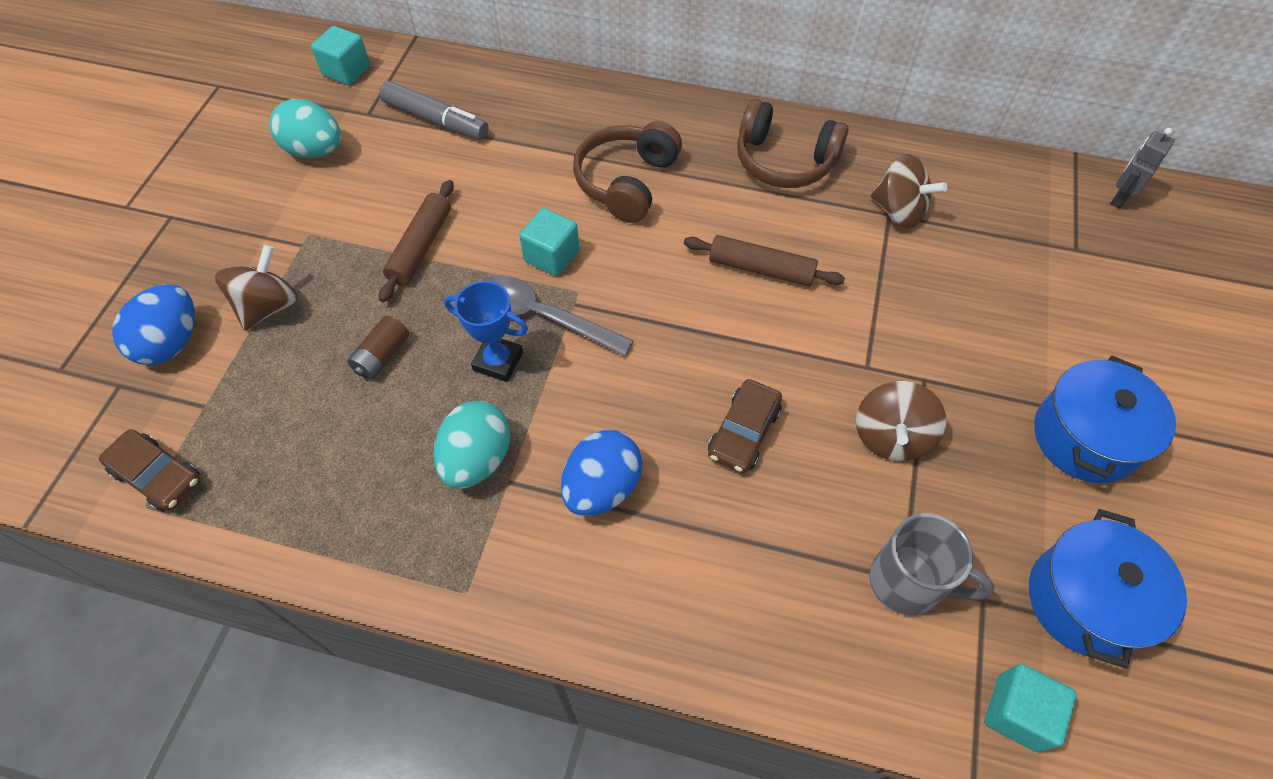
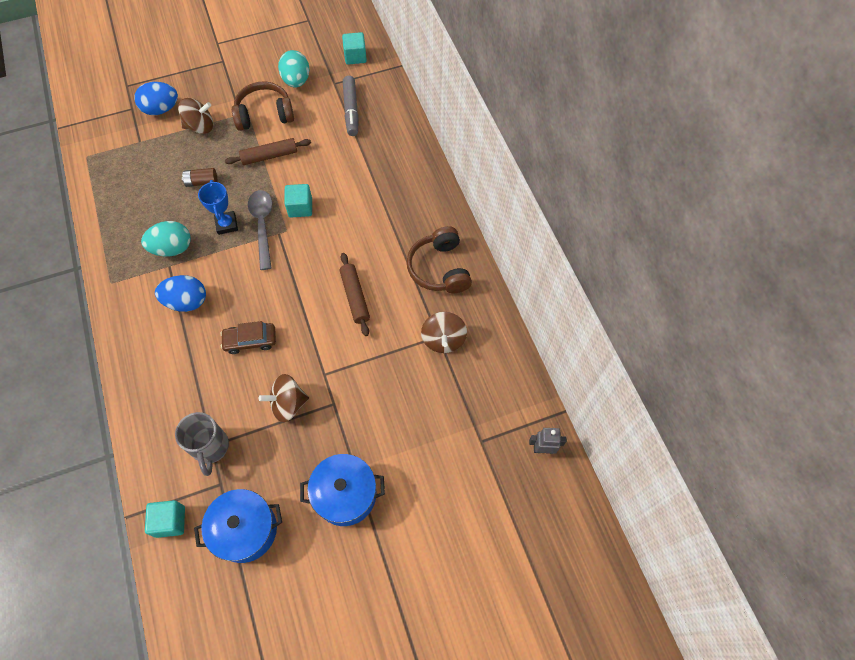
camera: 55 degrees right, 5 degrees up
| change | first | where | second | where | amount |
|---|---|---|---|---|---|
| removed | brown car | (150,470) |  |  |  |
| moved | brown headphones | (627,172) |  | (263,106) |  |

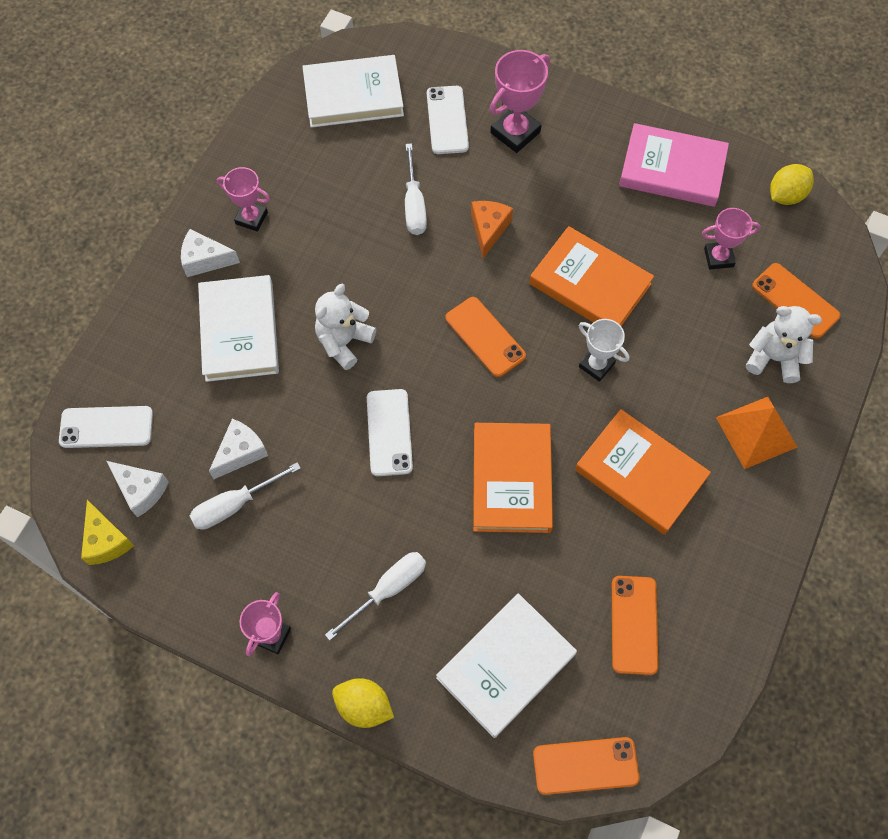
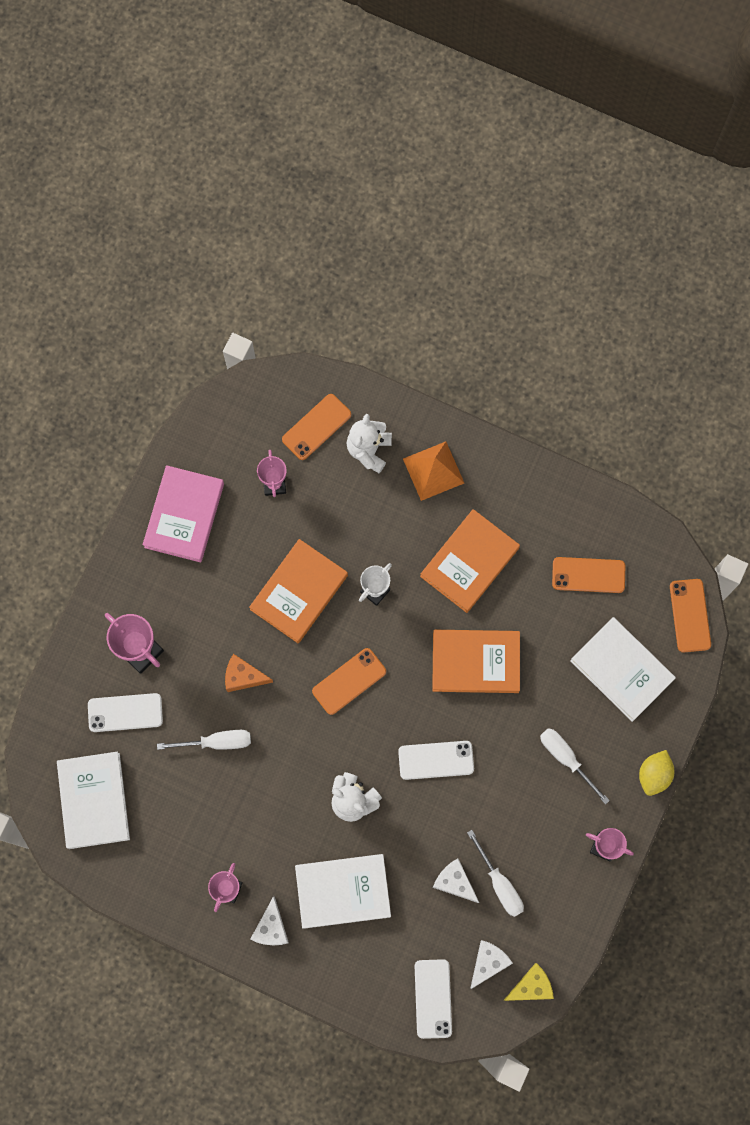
camera: 90 degrees left, 10 degrees up
| change | first | where | second | where | amount |
|---|---|---|---|---|---|
| removed | yellow lemon | (792,184) |  |  |  |

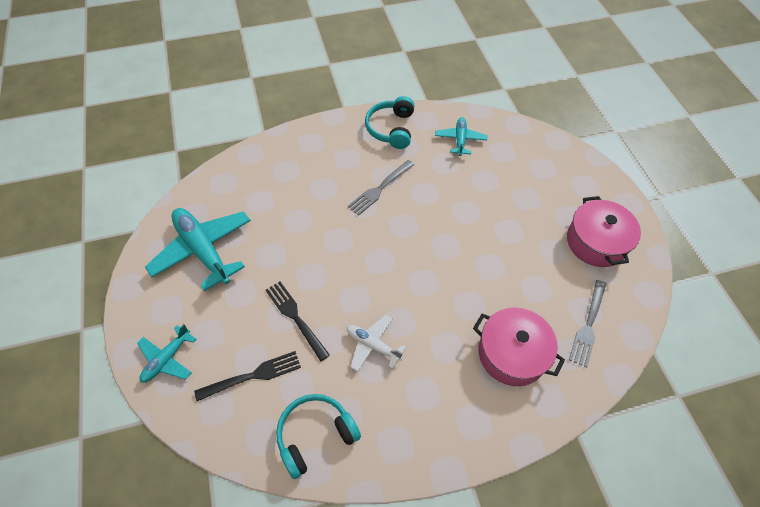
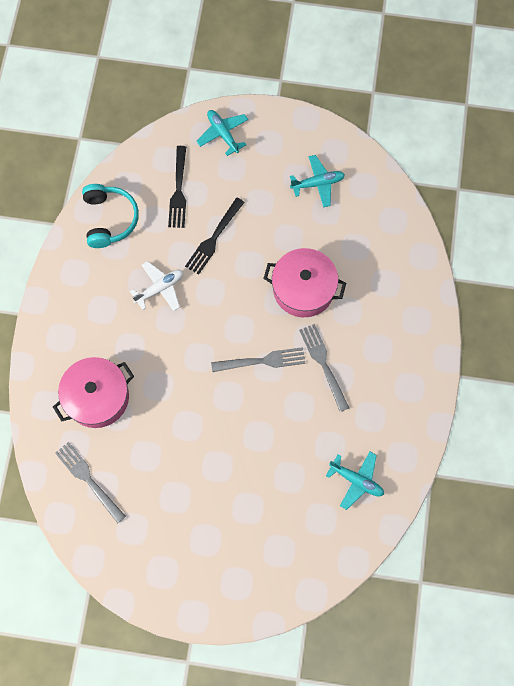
camera: 115 degrees right, 15 degrees up
| change | first | where | second | where | amount |
|---|---|---|---|---|---|
| resized | turquoise plane | (198,249) |  | (317,181) | x0.55 |
| turned | black fork | (297,321) |  | (215,236) | 135 degrees clockwise |
| removed | turquoise headphones | (389,122) |  |  |  |
| moved | pink pot | (604,231) |  | (304,282) |  |
| added |  |  | grey fork | (258,359) |  |

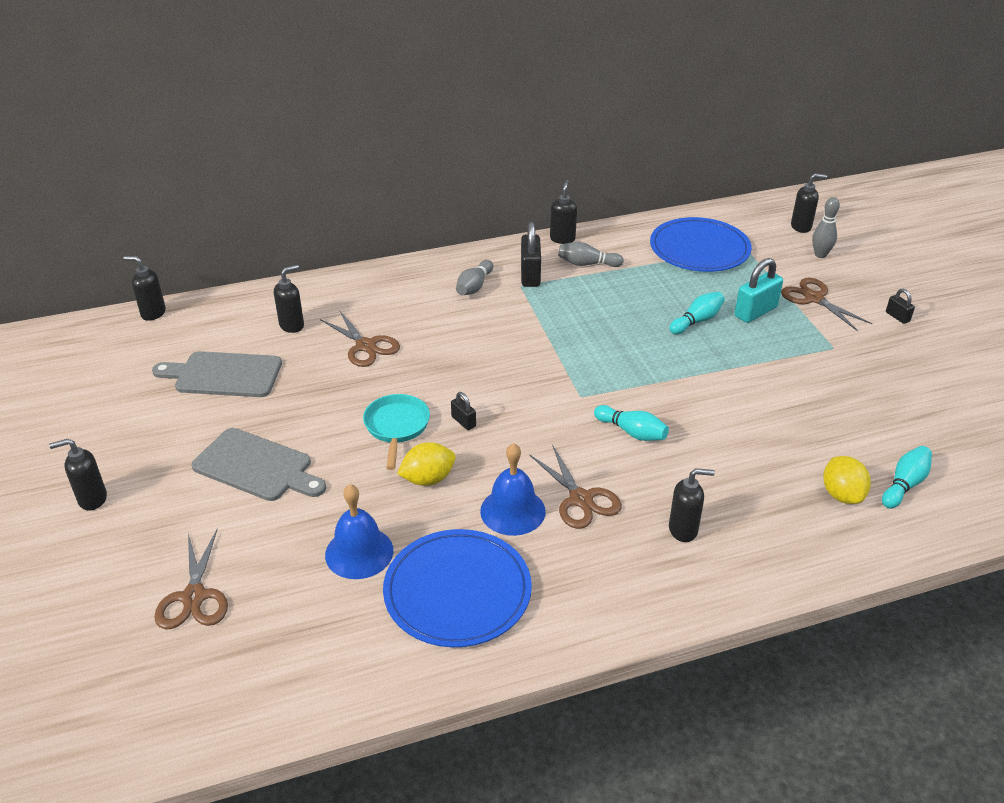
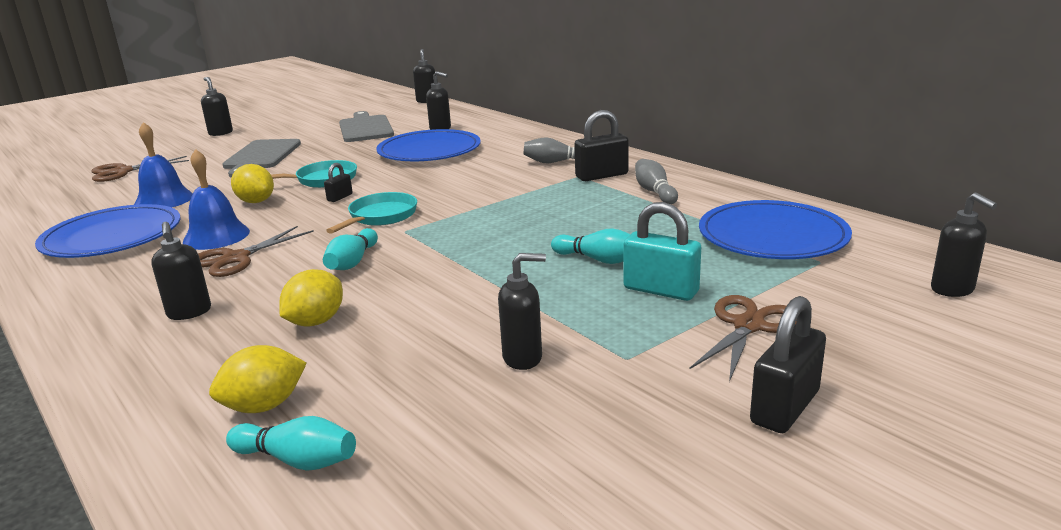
camera: 70 degrees right, 15 degrees down
| change | first | where | second | where | amount |
|---|---|---|---|---|---|
| replaced | brown scissors | (360,338) | blue plate | (428,145) |  |
| moved | black soap dispenser | (563,212) |  | (522,311) |  |
| removed | grey bowling pin | (826,227) |  |  |  |
| resized | black padlock | (900,306) |  | (788,364) | x1.90 |
| added |  |  | yellow lemon | (311,298) |  |
| added |  |  | turquoise pan | (371,213) |  |

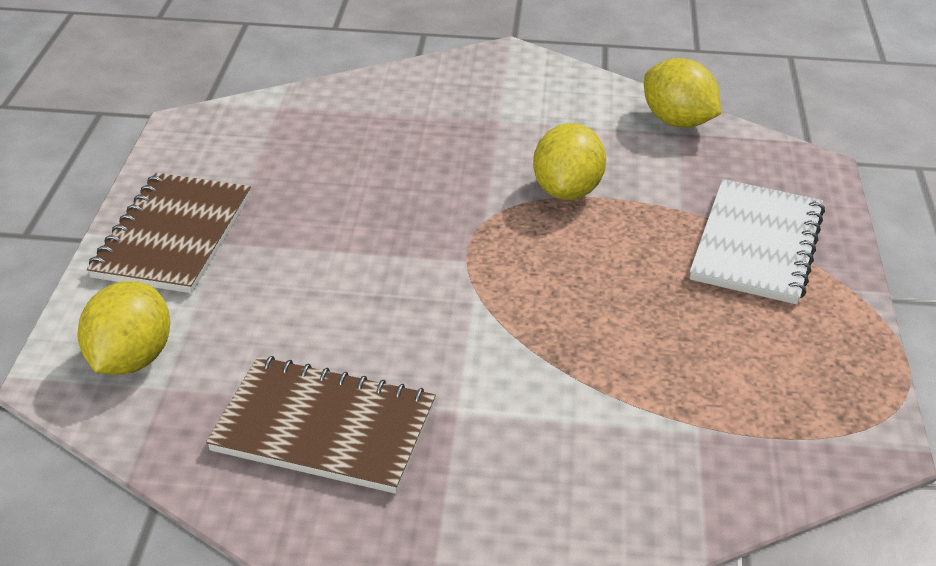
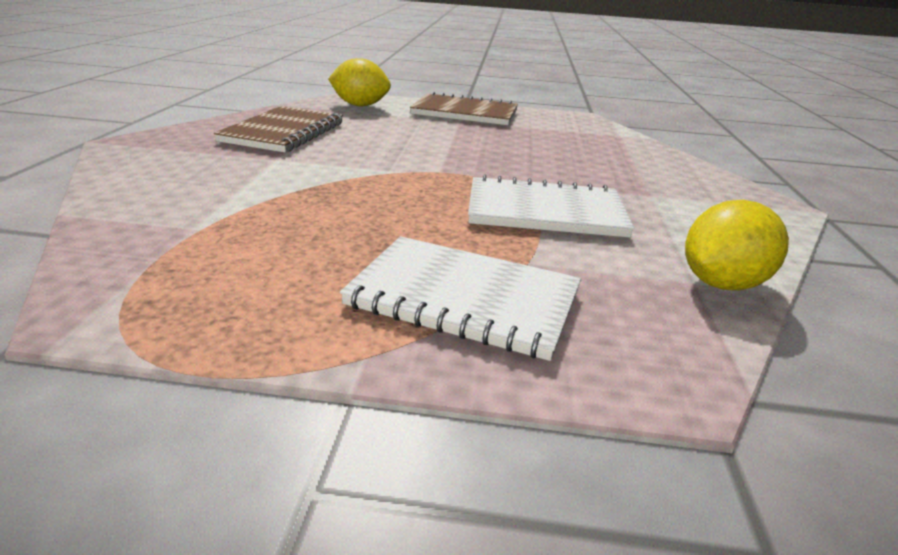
camera: 90 degrees right, 10 degrees down
| change | first | where | second | where | amount |
|---|---|---|---|---|---|
| replaced | yellow lemon | (569,161) | white notebook | (551,206) |  |

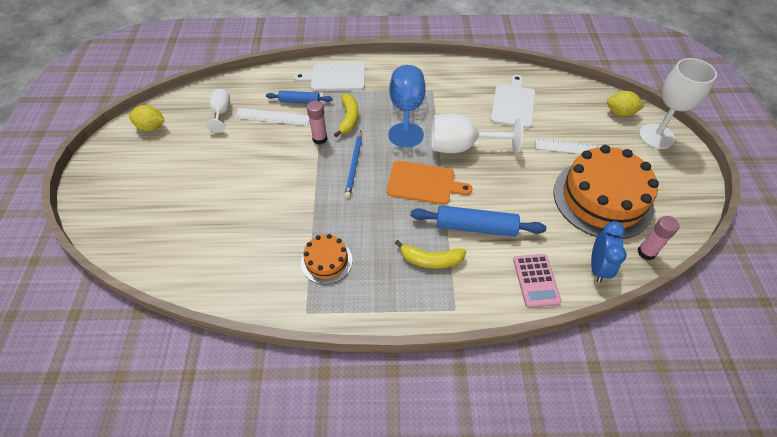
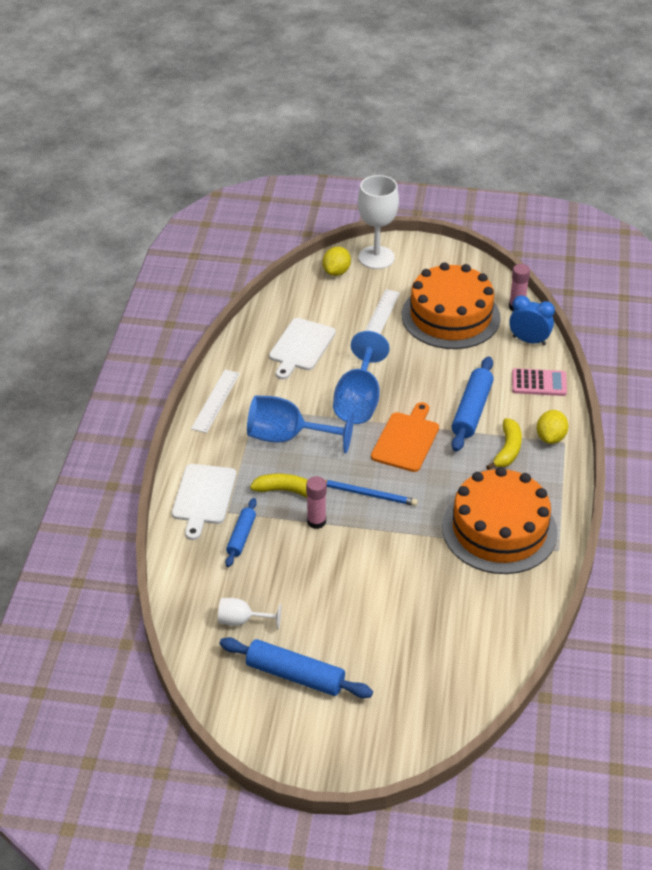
camera: 80 degrees left, 10 degrees down
| change | first | where | second | where | amount |
|---|---|---|---|---|---|
| moved | yellow lemon | (147,118) |  | (552,427) |  |
| moved | white ruler | (272,117) |  | (215,401) |  |
| resized | orange cake | (327,259) |  | (499,520) | x2.06 |
| recoloured | white goblet | (477,134) | blue goblet | (361,377) |  |
| turned | white cutting board | (513,101) |  | (302,348) | 90 degrees counterclockwise |
| added |  |  | blue rolling pin | (296,667) |  |

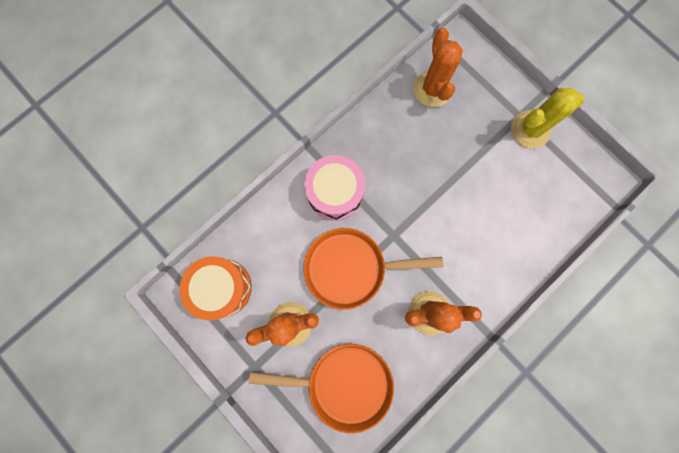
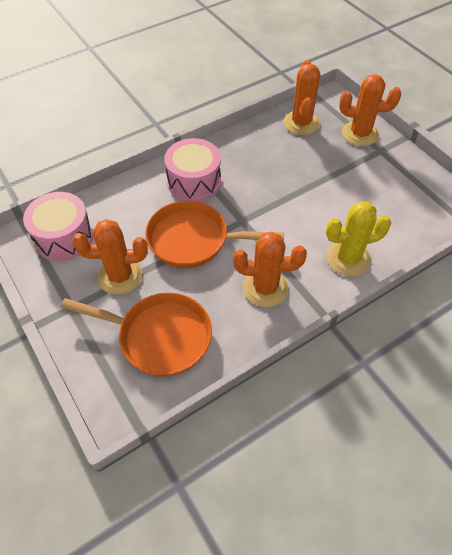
camera: 10 degrees right, 25 degrees down
| change | first | where | second | where | amount |
|---|---|---|---|---|---|
| recoloured | orange drum | (216,288) | pink drum | (58,226) |  |
| moved | yellow cactus | (547,118) |  | (358,238) |  |
| added |  |  | orange cactus | (370,110) |  |

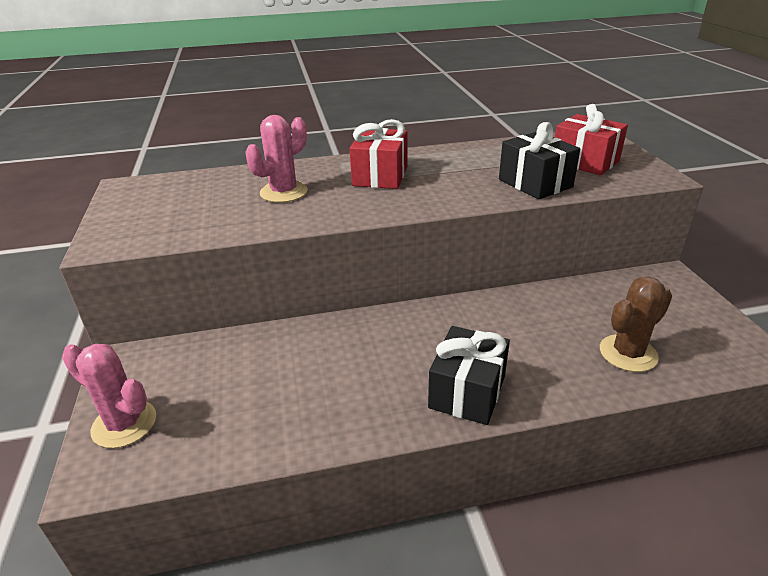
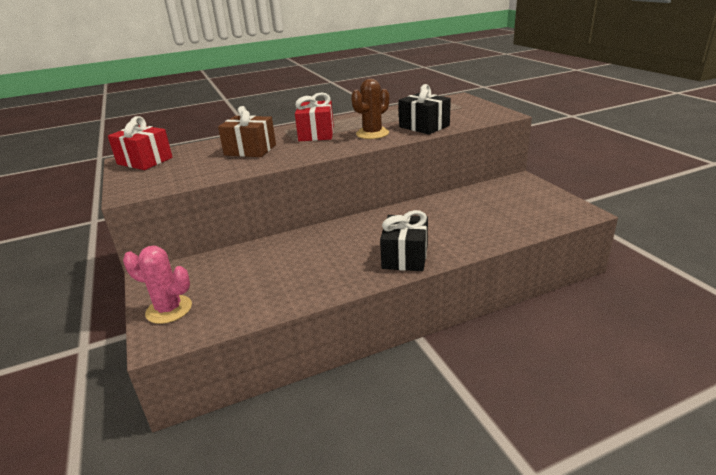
camera: 10 degrees left, 5 degrees down
| change | first | where | second | where | amount |
|---|---|---|---|---|---|
| replaced | pink cactus | (277,159) | brown gift | (247,131) |  |
| moved | red gift | (591,139) |  | (140,143) |  |
| moved | brown cactus | (636,324) |  | (370,109) |  |

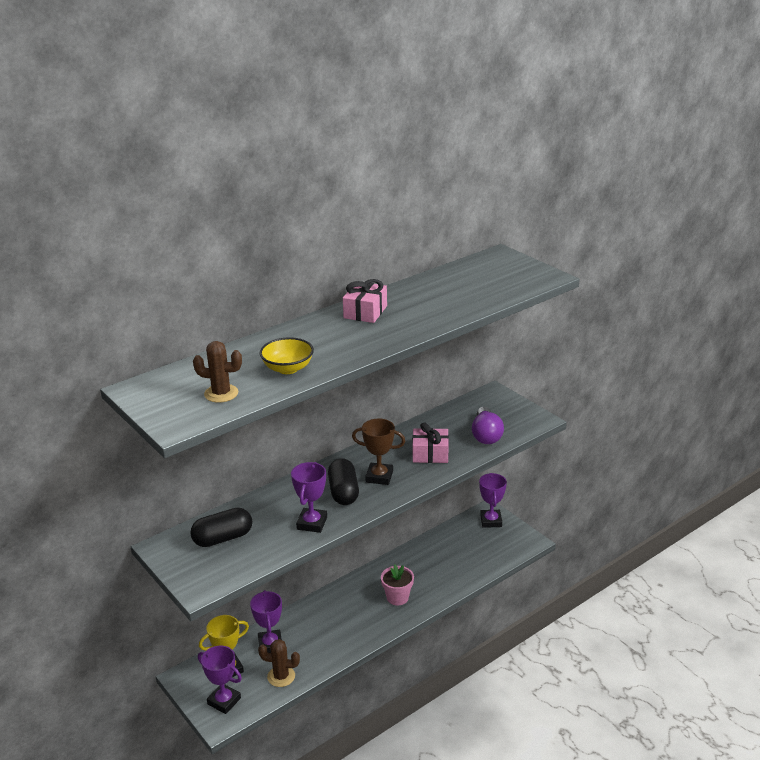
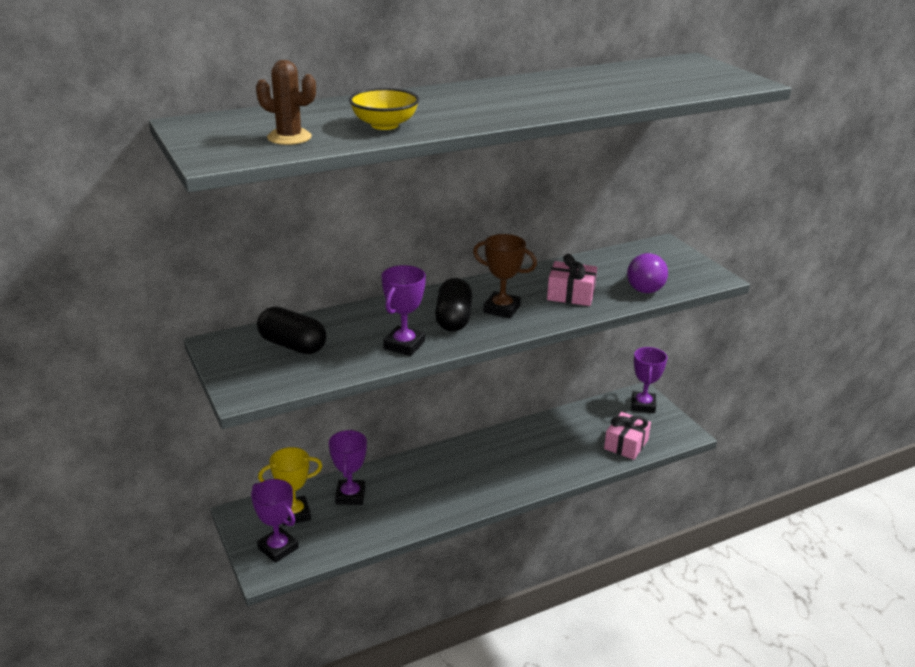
camera: 10 degrees right, 0 degrees up
| change | first | where | second | where | amount |
|---|---|---|---|---|---|
| turned | black capsule | (221,527) |  | (292,330) | 45 degrees clockwise |
| removed | brown cactus | (279,663) |  |  |  |
| moved | pink gift | (365,301) |  | (627,436) |  |
| removed | pink flower pot | (397,585) |  |  |  |

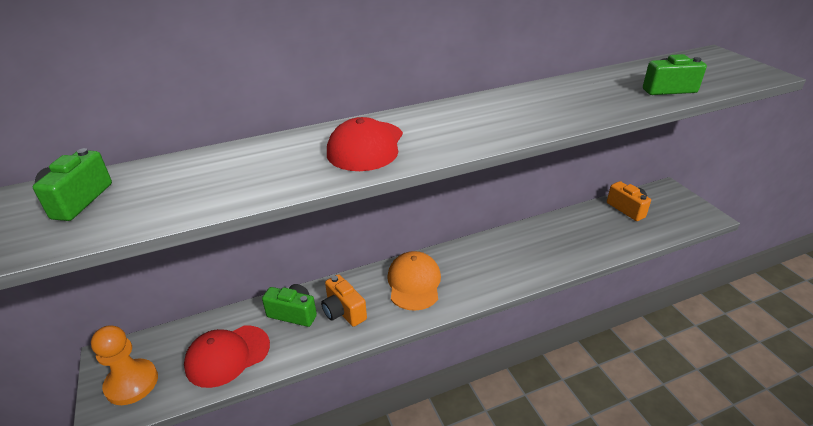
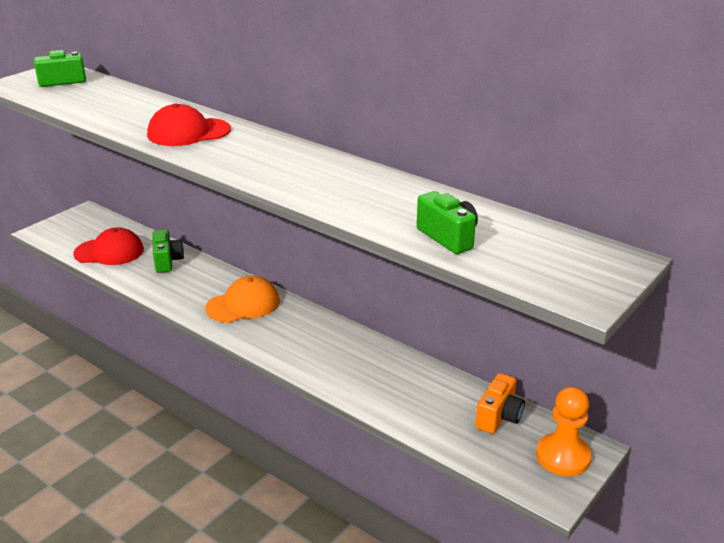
camera: 60 degrees right, 5 degrees down
| change | first | where | second | where | amount |
|---|---|---|---|---|---|
| moved | orange pawn | (124,365) |  | (564,431) |  |
| turned | red cap | (227,357) |  | (108,246) | 150 degrees clockwise |
| removed | orange camera | (344,300) |  |  |  |

